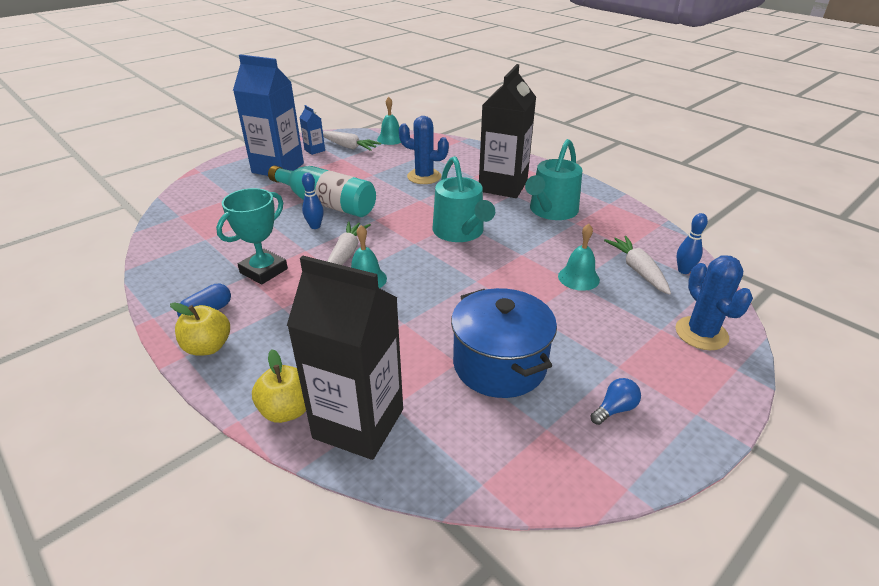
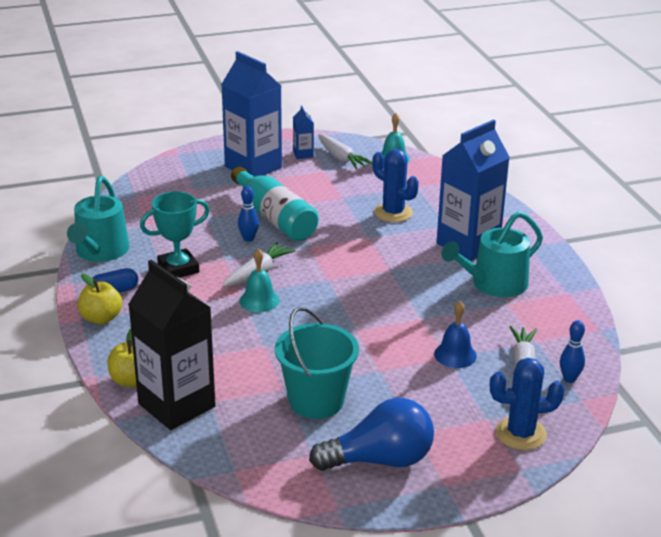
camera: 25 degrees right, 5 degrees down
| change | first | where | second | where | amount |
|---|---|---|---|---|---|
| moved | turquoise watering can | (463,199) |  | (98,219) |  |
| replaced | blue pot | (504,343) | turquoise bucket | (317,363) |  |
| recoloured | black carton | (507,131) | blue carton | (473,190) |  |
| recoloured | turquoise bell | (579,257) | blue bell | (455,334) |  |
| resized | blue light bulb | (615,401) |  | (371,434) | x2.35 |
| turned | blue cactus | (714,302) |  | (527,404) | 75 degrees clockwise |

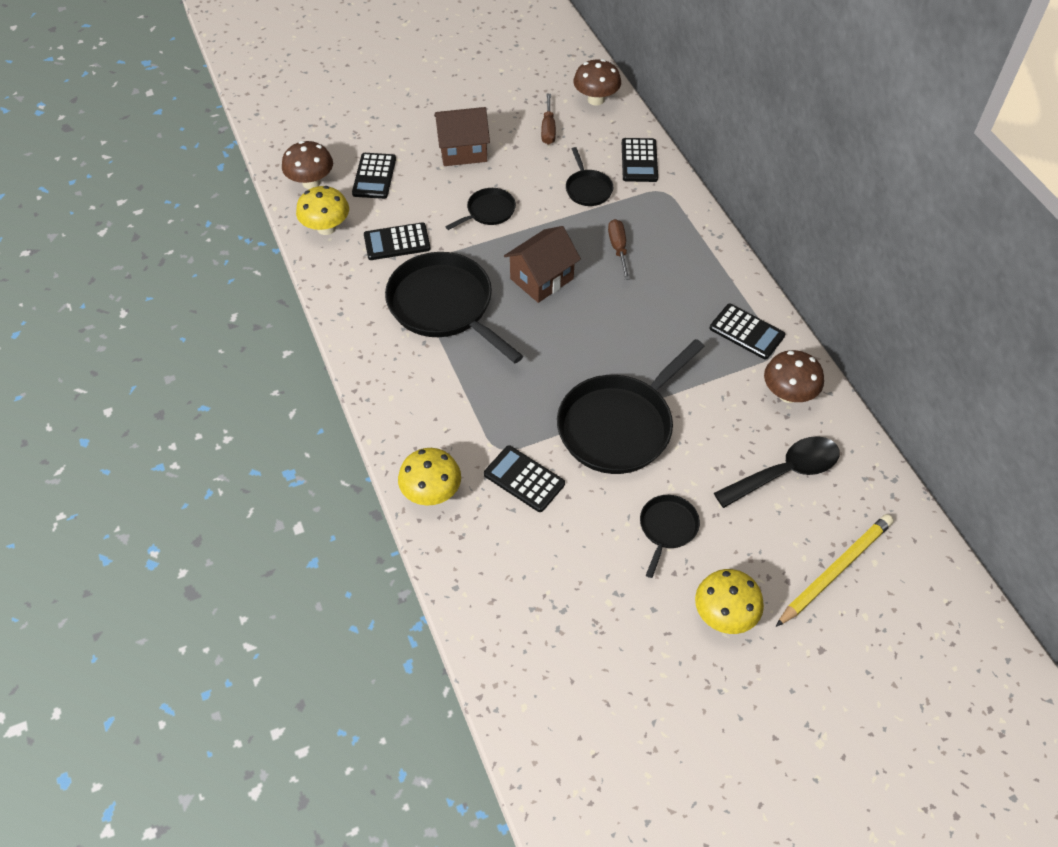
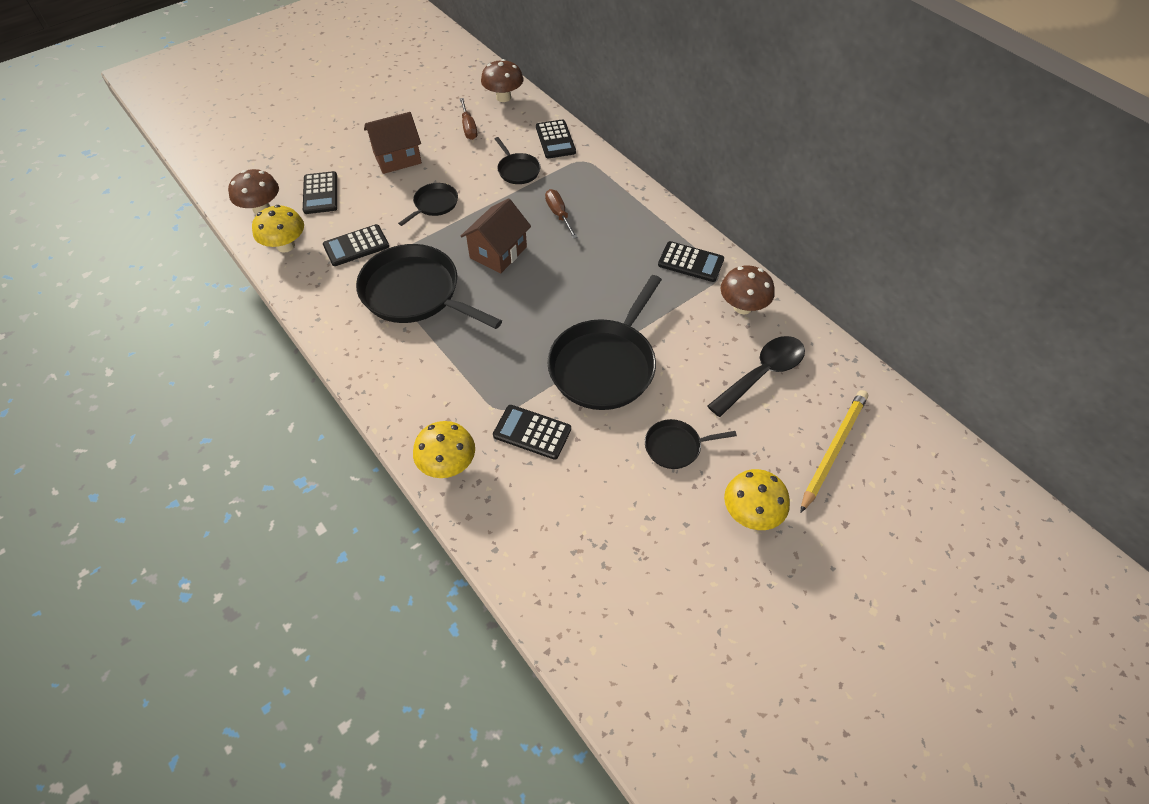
camera: 15 degrees left, 0 degrees up
| change | first | where | second | where | amount |
|---|---|---|---|---|---|
| turned | black pan | (670,536) |  | (691,444) | 105 degrees counterclockwise |

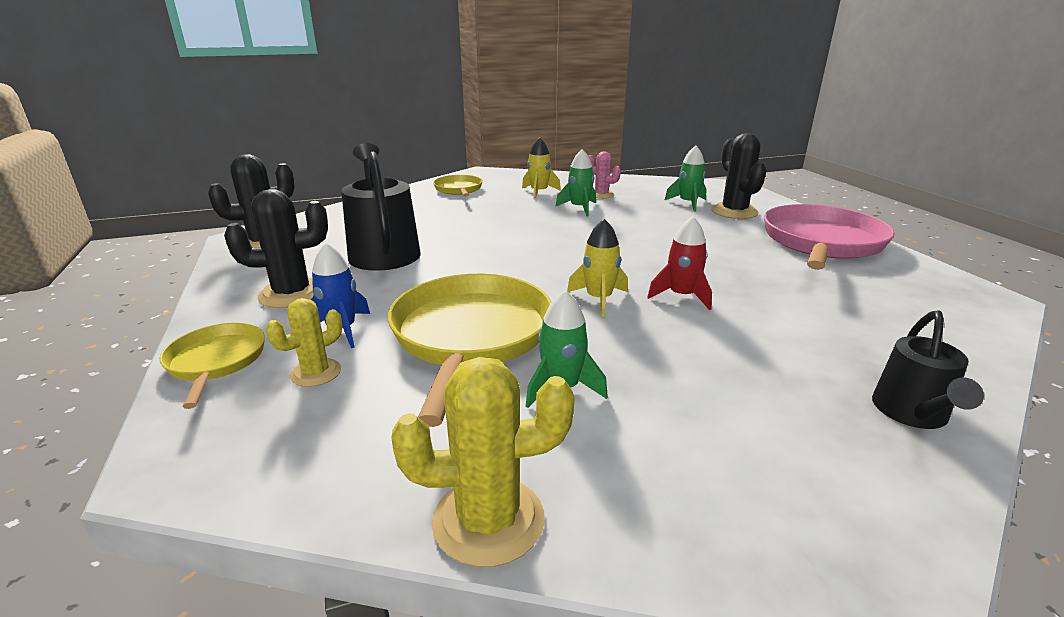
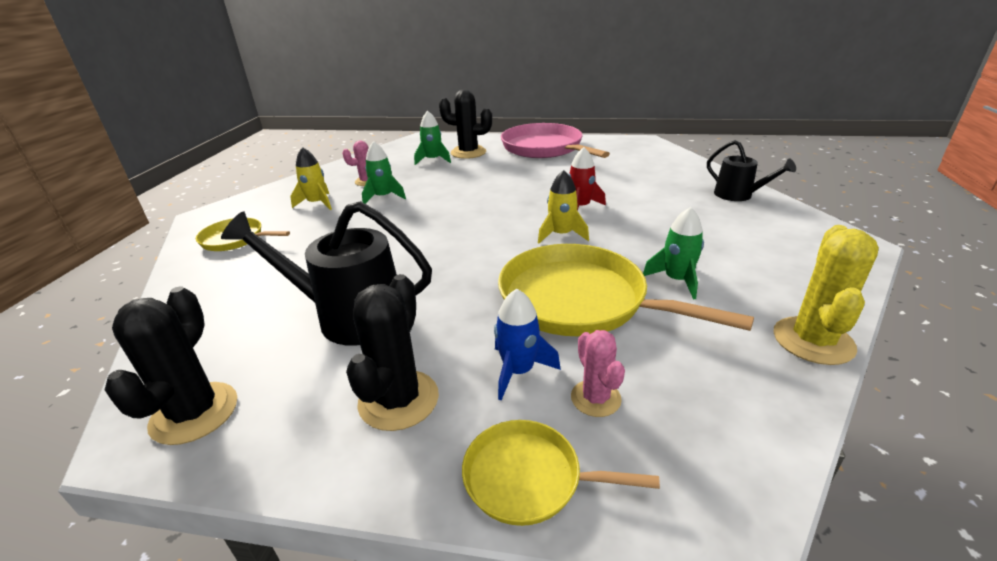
camera: 60 degrees left, 5 degrees up
| change | first | where | second | where | amount |
|---|---|---|---|---|---|
| recoloured | yellow cactus | (304,342) | pink cactus | (598,373) |  |

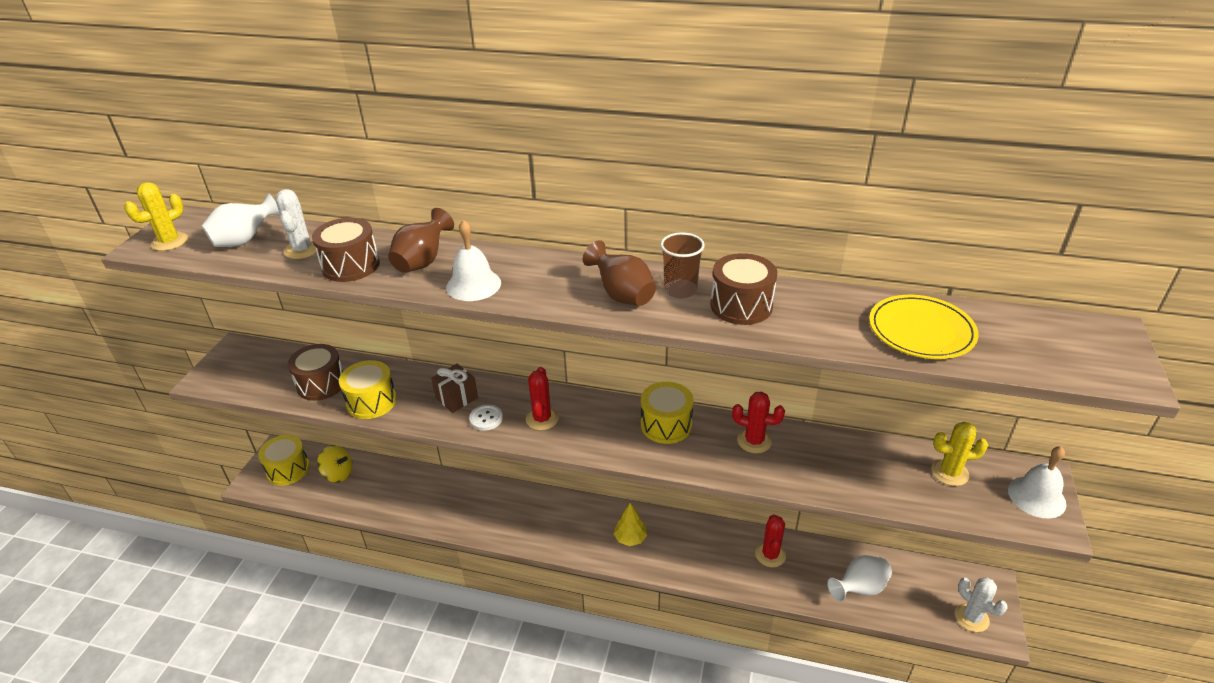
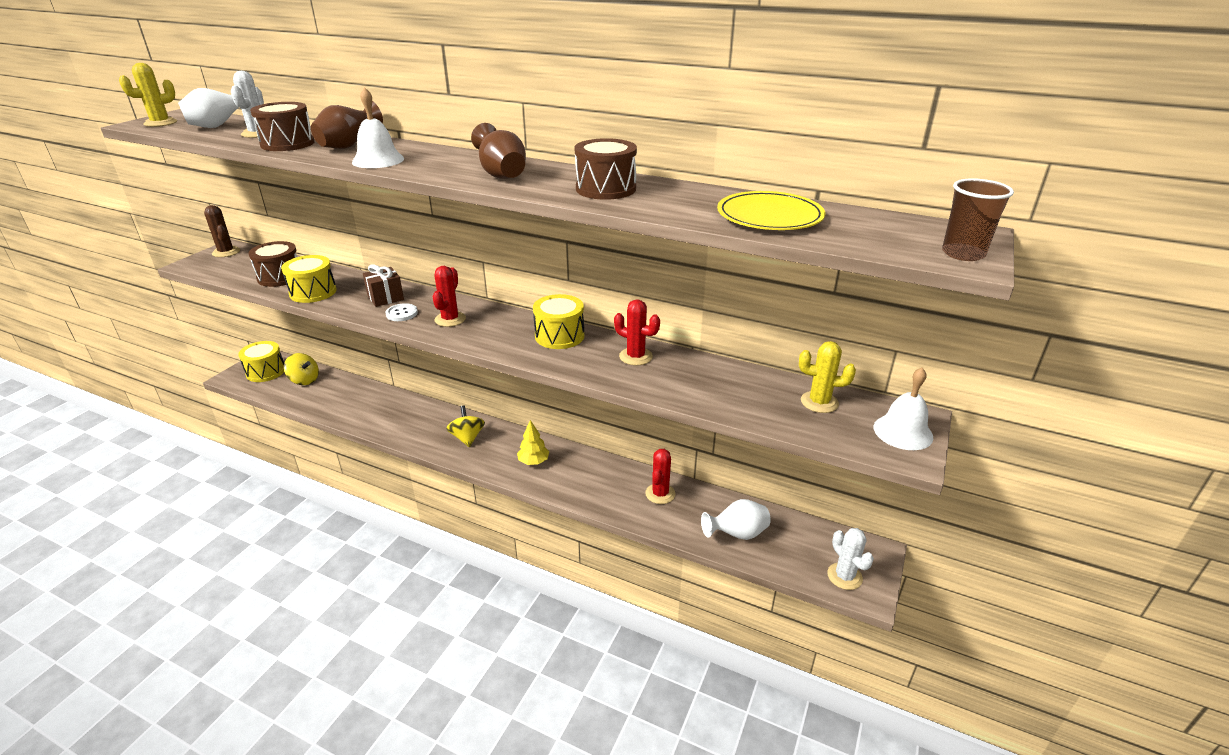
camera: 10 degrees right, 5 degrees down
| change | first | where | second | where | amount |
|---|---|---|---|---|---|
| moved | brown cup | (682,265) |  | (978,219) |  |
| added |  |  | brown cactus | (222,231) |  |
| added |  |  | yellow spinning top | (465,426) |  |

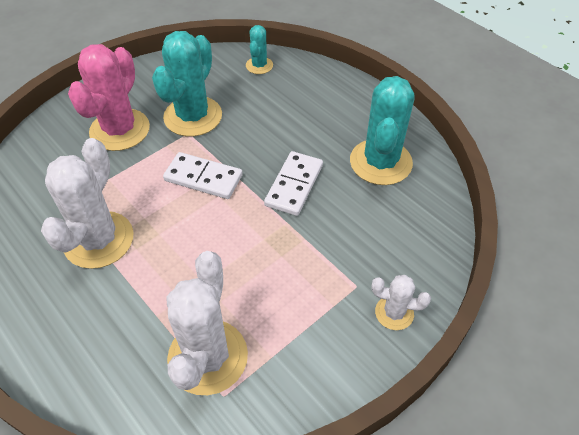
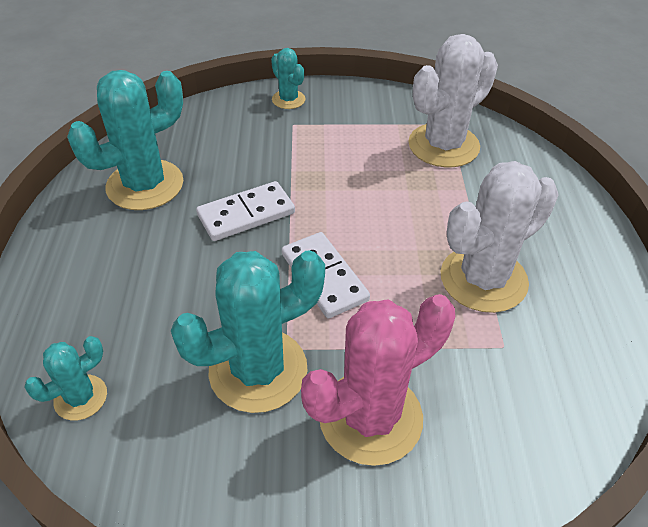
camera: 140 degrees left, 5 degrees down
| change | first | where | second | where | amount |
|---|---|---|---|---|---|
| recoloured | white cactus | (401,302) | turquoise cactus | (288,78) |  |

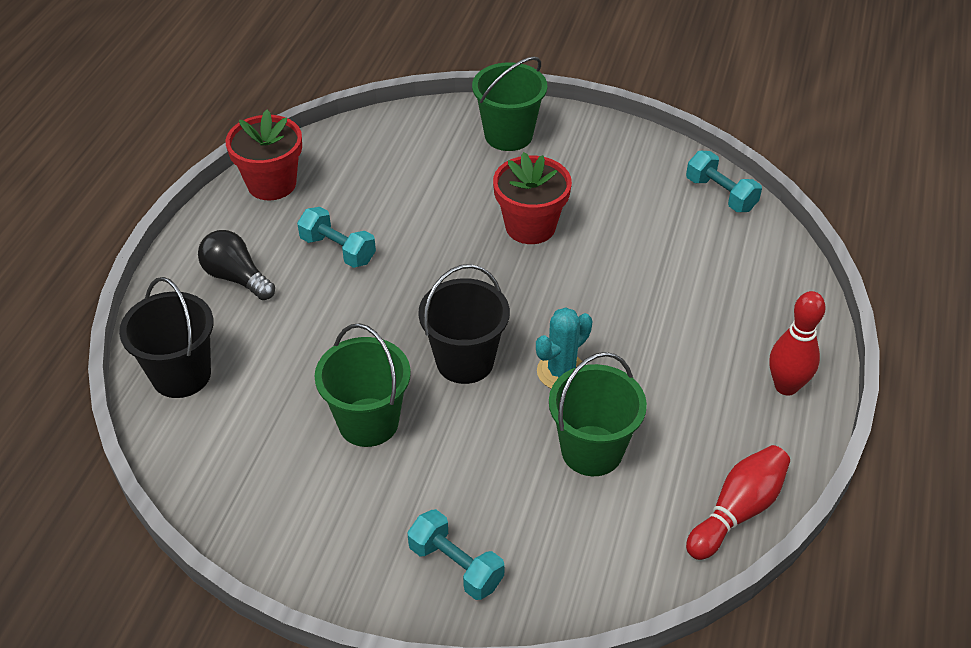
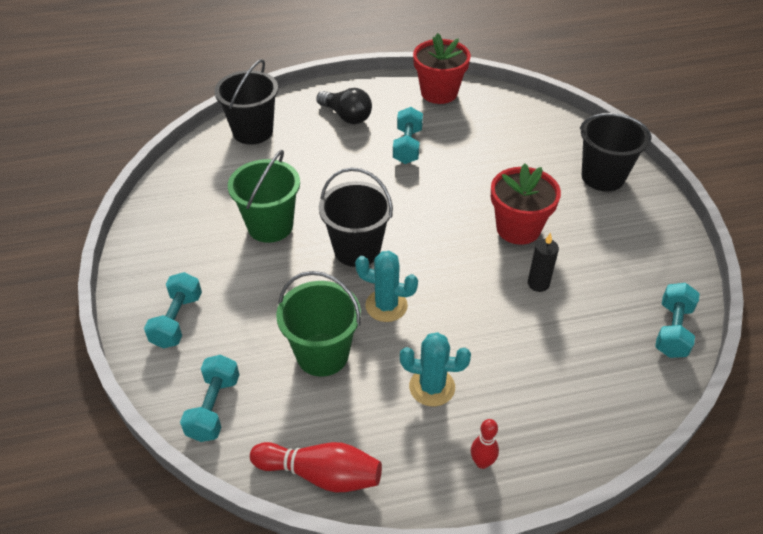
camera: 60 degrees right, 0 degrees up
| change | first | where | second | where | amount |
|---|---|---|---|---|---|
| turned | black light bulb | (236,265) |  | (344,106) | 120 degrees clockwise |
| recoloured | green bucket | (509,104) | black bucket | (616,152) |  |
| resized | red bowling pin | (797,343) |  | (485,444) | x0.59 |
| added |  |  | turquoise dumbbell | (209,398) |  |
| added |  |  | turquoise cactus | (435,369) |  |
| added |  |  | black candle | (543,262) |  |

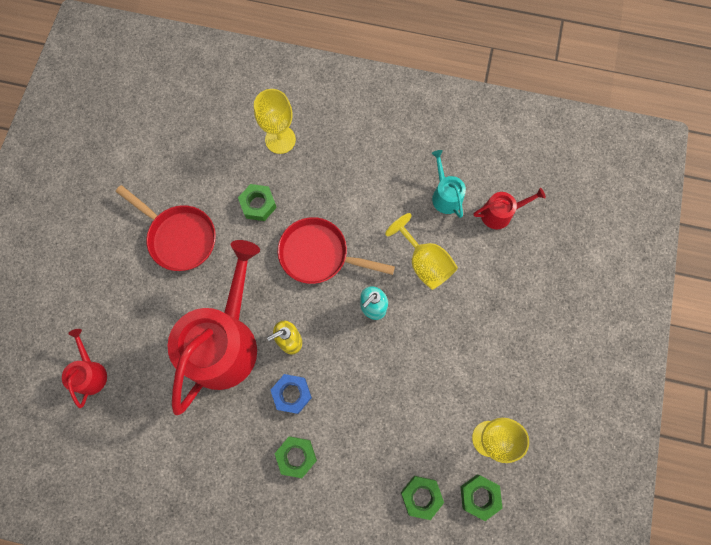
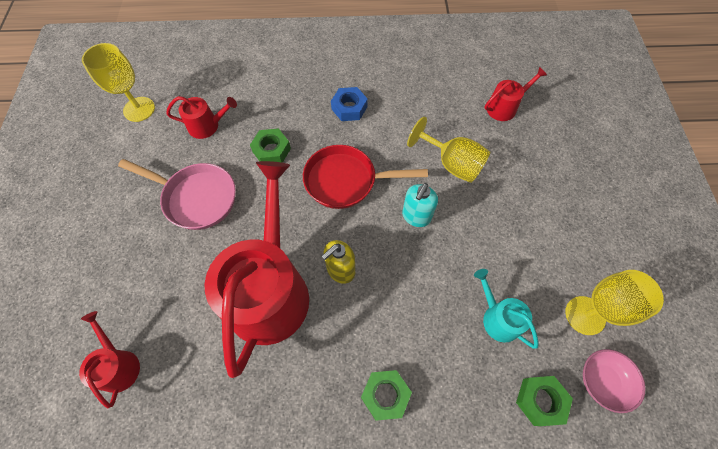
camera: 15 degrees left, 10 degrees down
| change | first | where | second | where | amount |
|---|---|---|---|---|---|
| recoloured | red pan | (166,228) | pink pan | (177,194) |  |
| moved | yellow goblet | (275,121) |  | (118,82) |  |
| moved | blue nut | (291,394) |  | (349,104) |  |
| moved | turquoise watering can | (448,184) |  | (506,309) |  |
| replaced | green nut | (481,497) | pink bowl | (614,381) |  |
| added |  |  | red watering can | (201,117) |  |

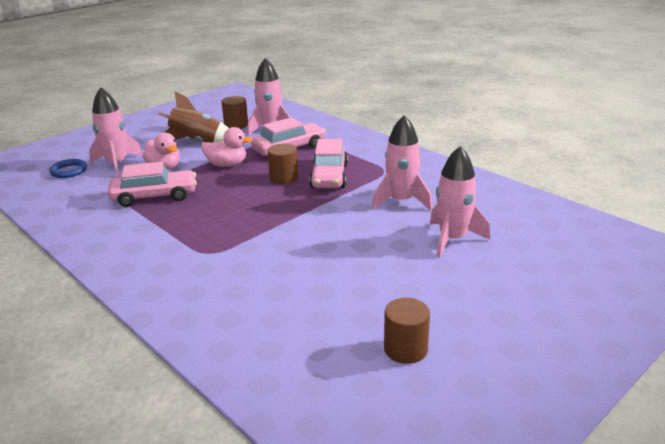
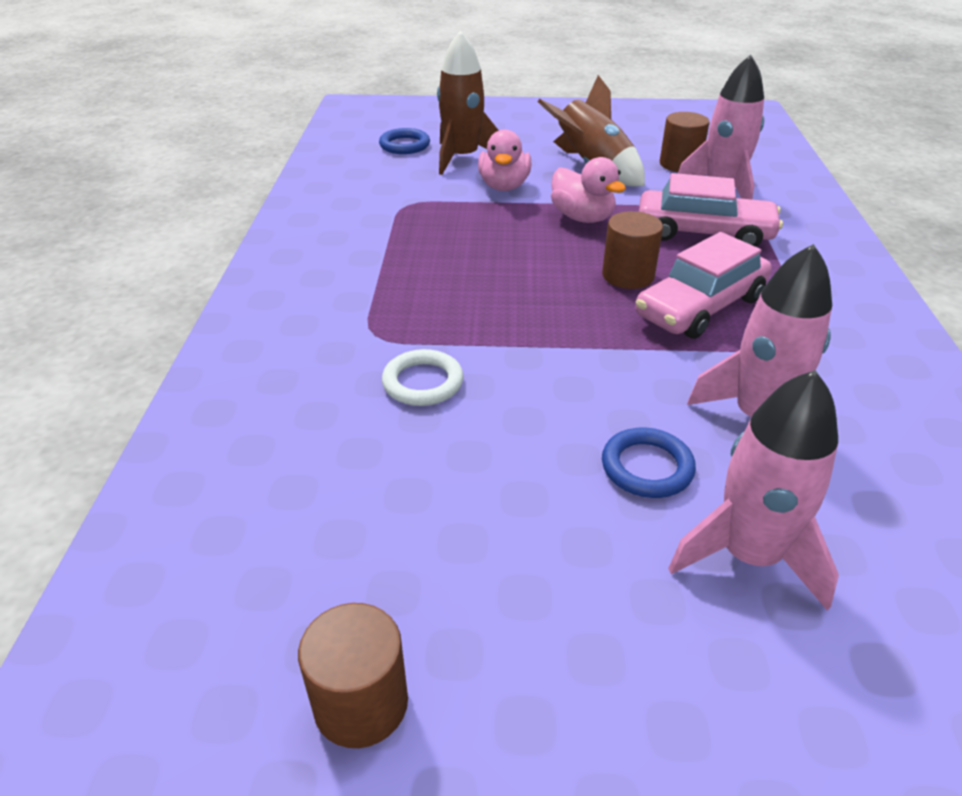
camera: 45 degrees right, 10 degrees up
| change | first | where | second | where | amount |
|---|---|---|---|---|---|
| recoloured | pink rocket | (115,131) | brown rocket | (468,102) |  |
| removed | pink car | (152,184) |  |  |  |
| added |  |  | white ring | (423,377) |  |
| added |  |  | blue ring | (649,463) |  |

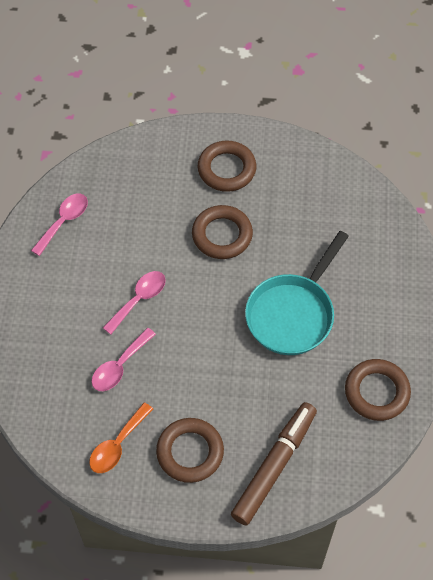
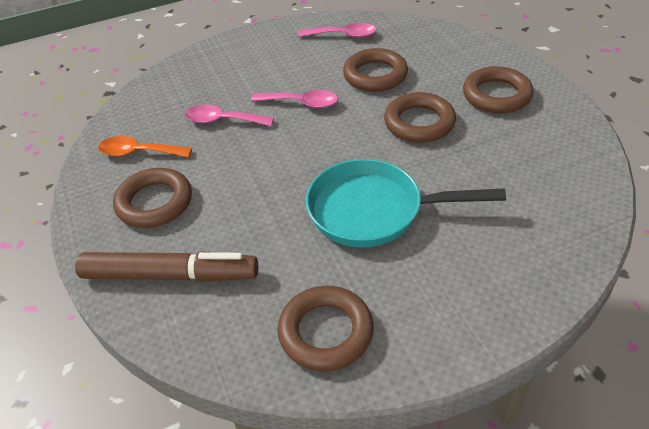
camera: 65 degrees right, 15 degrees down
| change | first | where | second | where | amount |
|---|---|---|---|---|---|
| added |  |  | brown ring | (375,70) |  |

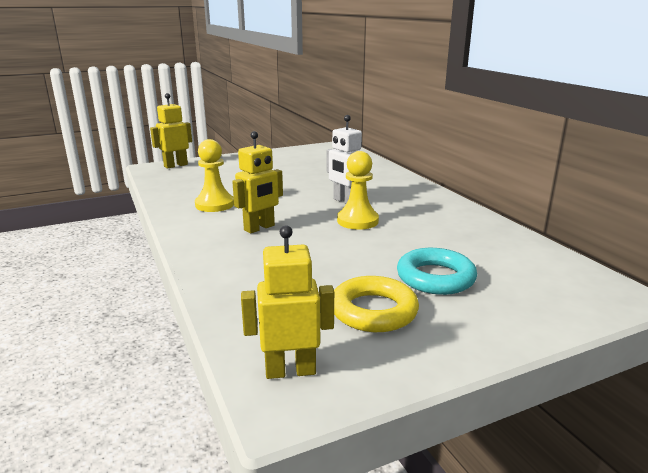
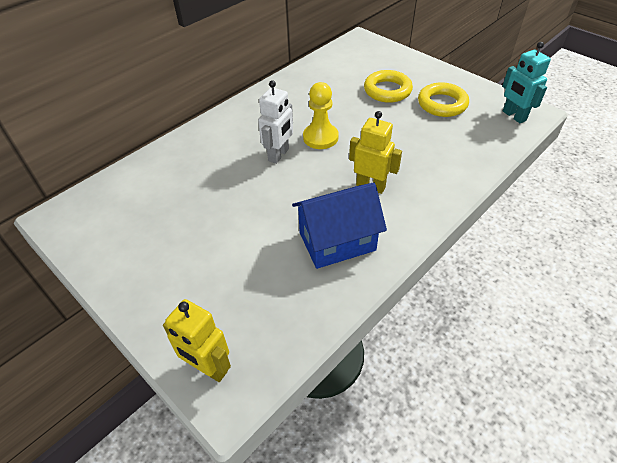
camera: 110 degrees left, 25 degrees up
| change | first | where | second | where | amount |
|---|---|---|---|---|---|
| replaced | yellow pawn | (214,175) | blue house | (339,225) |  |
| recoloured | yellow robot | (287,302) | turquoise robot | (526,82) |  |
| recoloured | turquoise ring | (437,271) | yellow ring | (388,86) |  |

